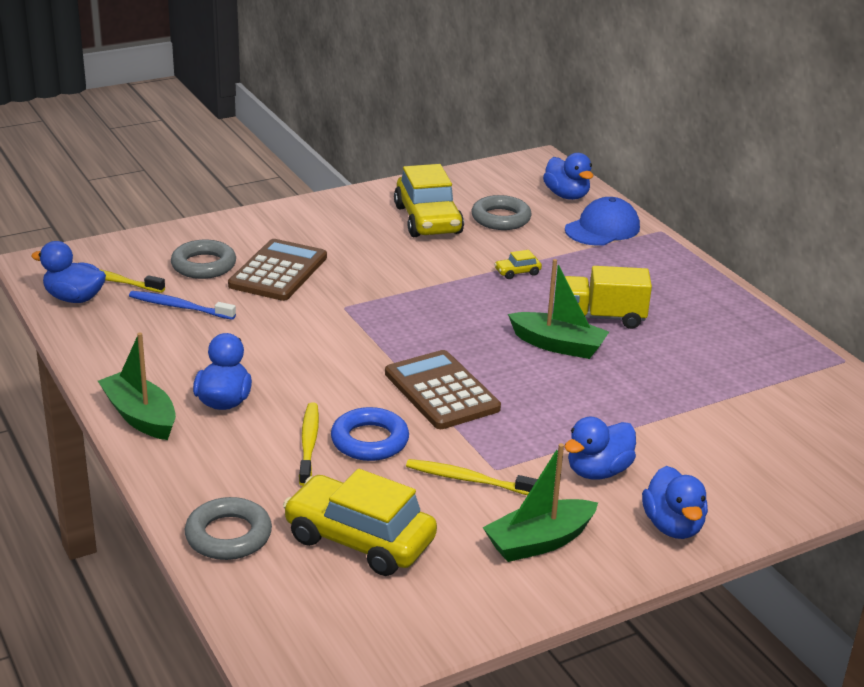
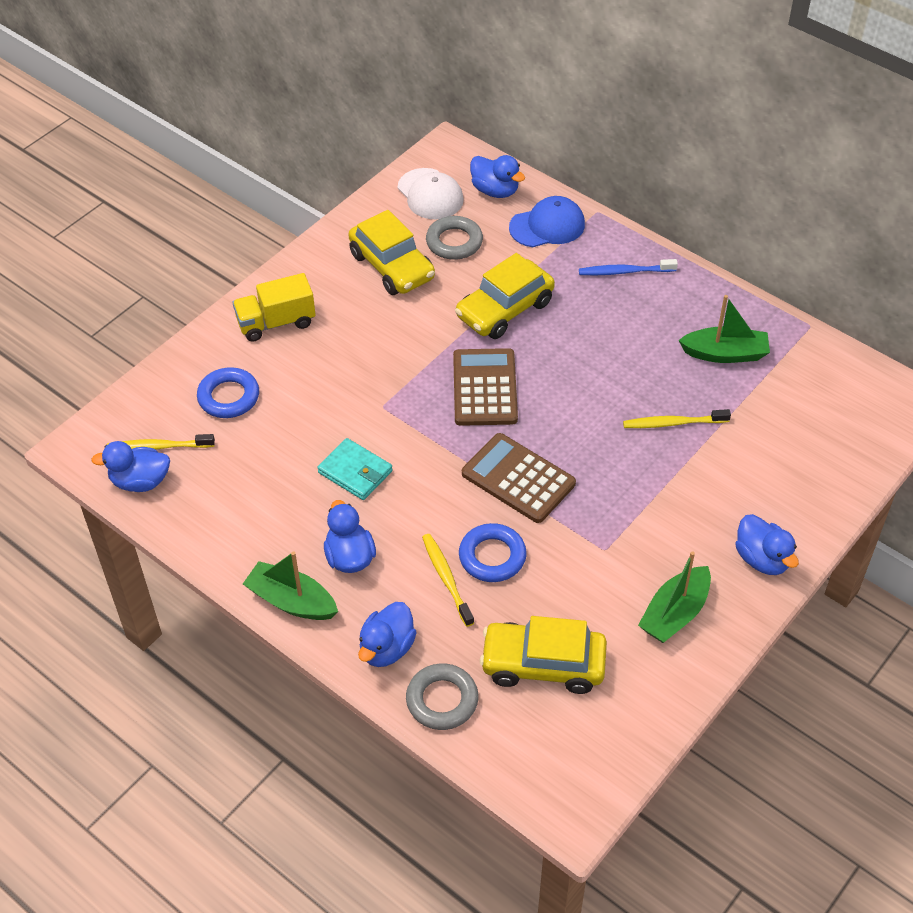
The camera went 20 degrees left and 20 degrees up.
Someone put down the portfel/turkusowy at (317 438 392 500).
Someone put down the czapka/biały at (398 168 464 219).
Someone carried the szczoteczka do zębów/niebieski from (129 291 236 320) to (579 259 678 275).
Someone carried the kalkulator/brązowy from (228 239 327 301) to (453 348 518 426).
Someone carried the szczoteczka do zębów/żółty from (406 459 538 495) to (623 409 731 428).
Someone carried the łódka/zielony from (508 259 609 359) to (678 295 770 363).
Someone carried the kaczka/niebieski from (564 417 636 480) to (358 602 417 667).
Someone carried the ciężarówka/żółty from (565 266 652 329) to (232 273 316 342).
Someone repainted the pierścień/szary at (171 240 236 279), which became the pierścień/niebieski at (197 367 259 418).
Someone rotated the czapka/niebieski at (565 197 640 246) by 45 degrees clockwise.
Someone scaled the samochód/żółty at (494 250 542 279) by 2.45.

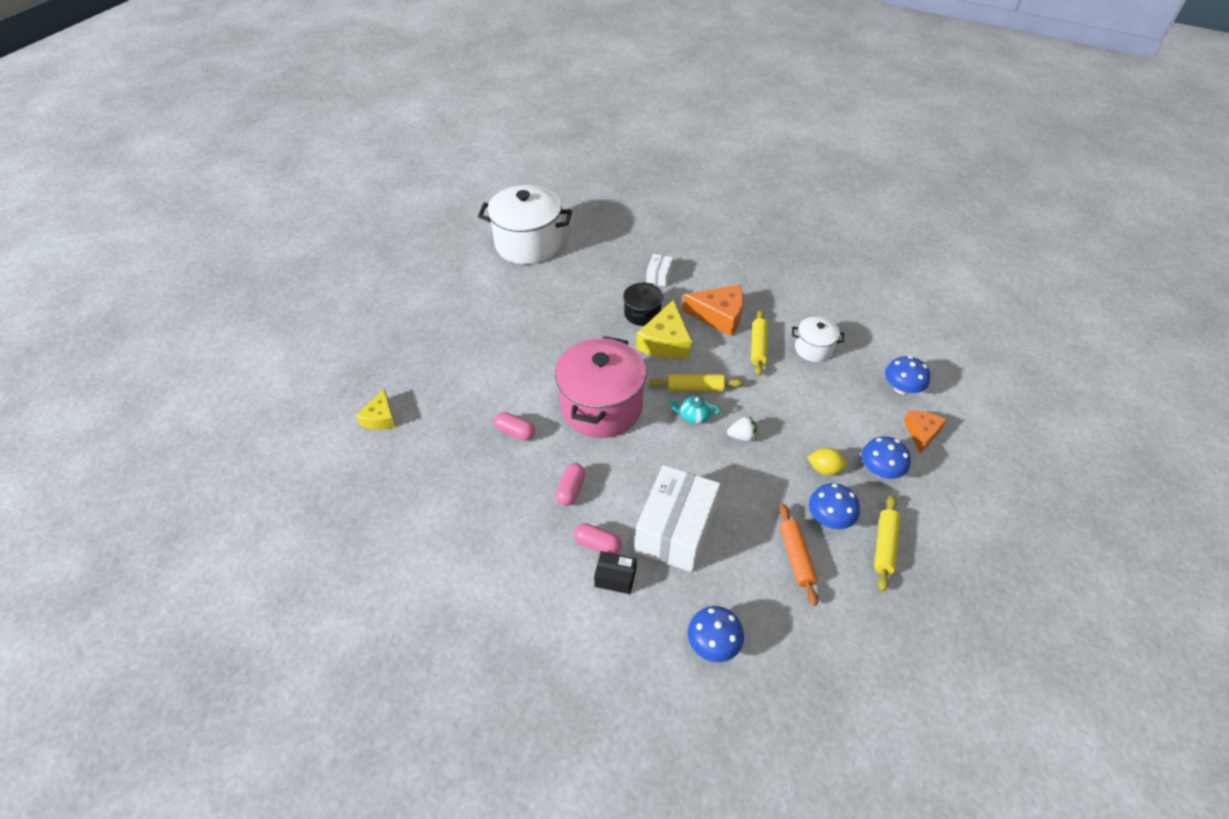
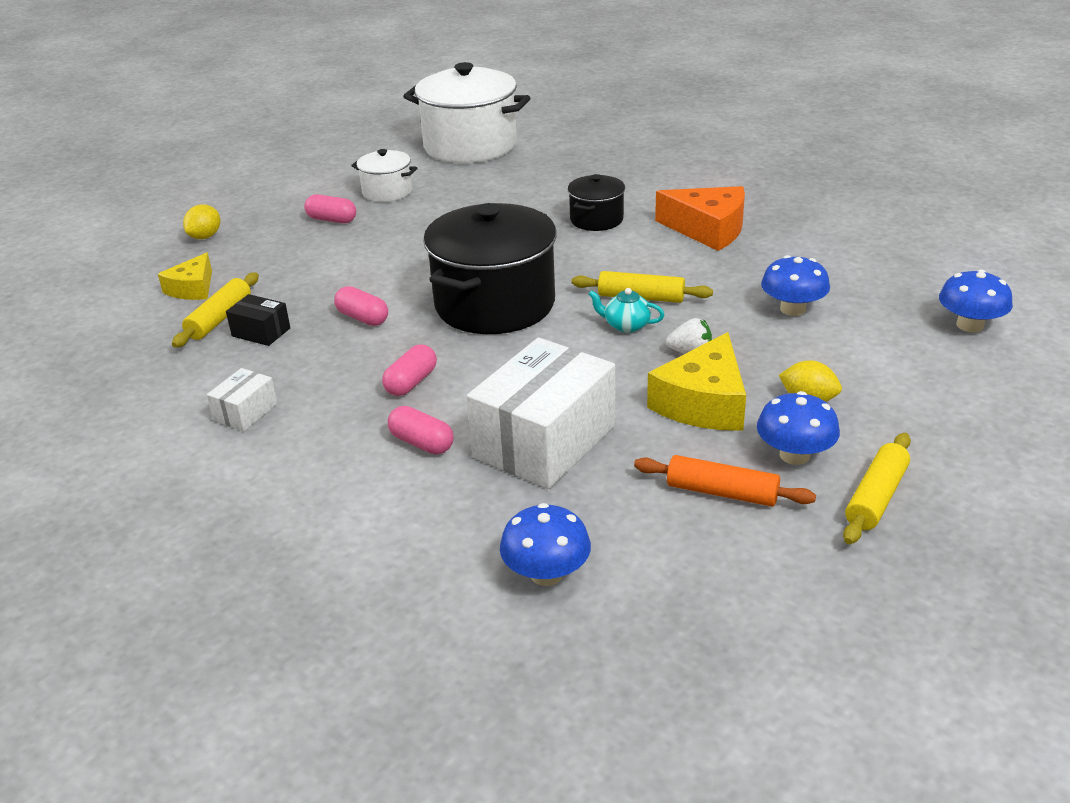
The camera went 15 degrees right and 15 degrees down.
Someone took away the ser/pomarańczowy at (904 411 947 454).
Someone put down the cytryna/żółty at (183 204 220 239).
Someone put down the kapsułka/różowy at (304 194 356 223).
Someone carried the pudełko/czarny from (594 551 637 594) to (226 294 290 346).
Someone carried the ser/żółty from (636 300 692 359) to (647 332 746 431).
Someone carried the pudełko/biały from (646 254 673 287) to (207 368 278 431).
Someone carried the wałek do ciasta/żółty from (751 310 768 376) to (172 272 259 348).
Someone carried the garnek/biały from (792 317 844 362) to (351 149 418 202).
Someone carried the grzyb/niebieski from (861 436 911 479) to (761 255 830 316).
Someone repainted the garnek/różowy at (555 336 647 438), which became the garnek/czarny at (423 203 557 334).
Someone rotated the wałek do ciasta/pomarańczowy at (779 504 818 606) by 75 degrees counterclockwise.

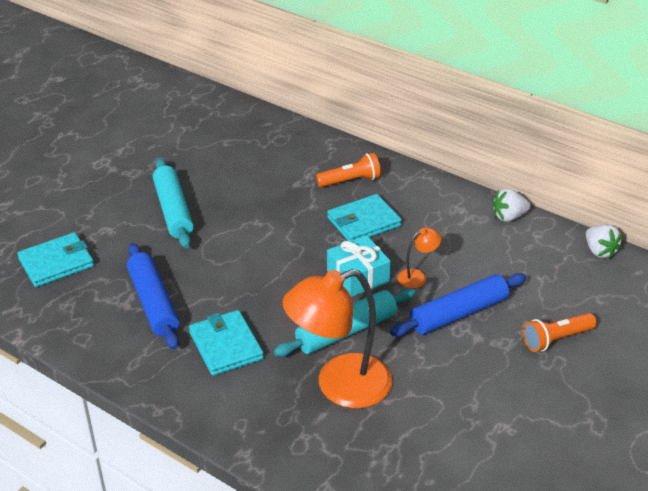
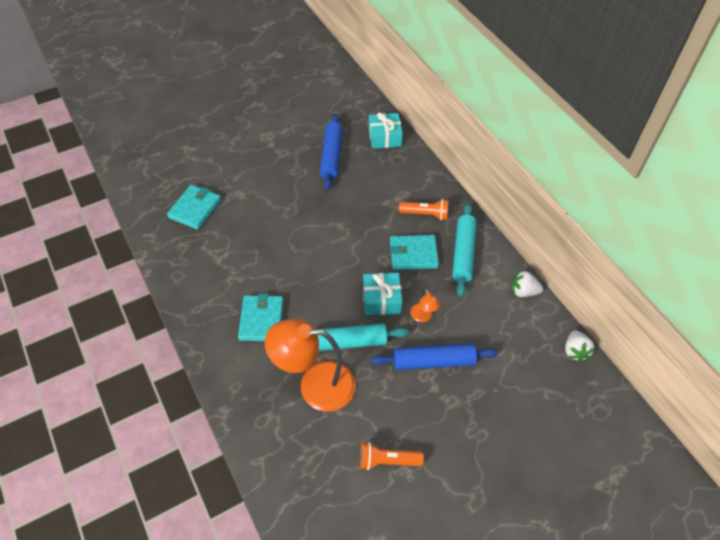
The camera went 25 degrees right and 15 degrees up.
Someone put down the prezent/turkusowy at (369 113 403 149).
Someone carried the wałek do ciasta/niebieski from (127 243 180 349) to (320 114 343 190).
Someone carried the wałek do ciasta/turkusowy from (153 158 194 248) to (452 204 477 297).
Someone carried the latarka/pomarańczowy from (523 313 597 352) to (360 442 424 470).
Someone rotated the portfel/turkusowy at (17 232 94 287) by 60 degrees counterclockwise.
Someone rotated the lampka/pomarańczowy at (397 228 441 288) by 75 degrees clockwise.

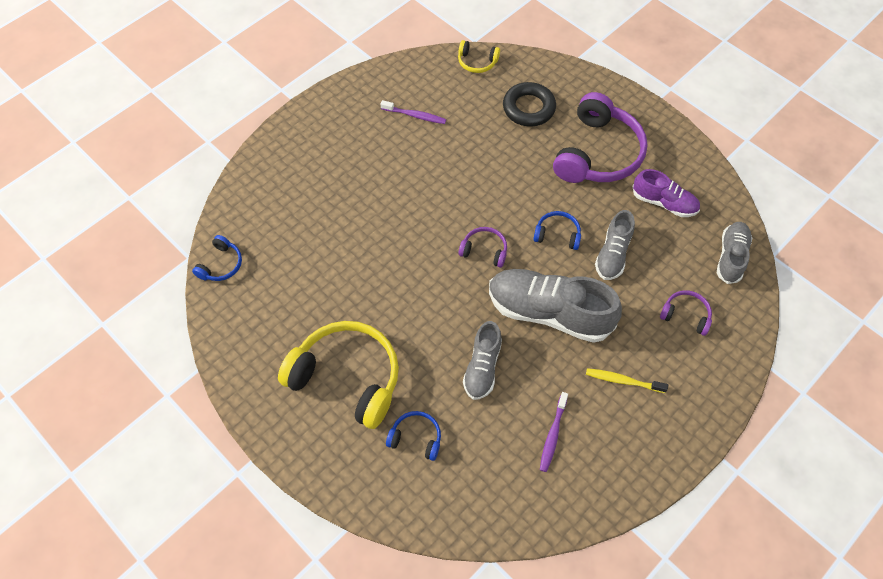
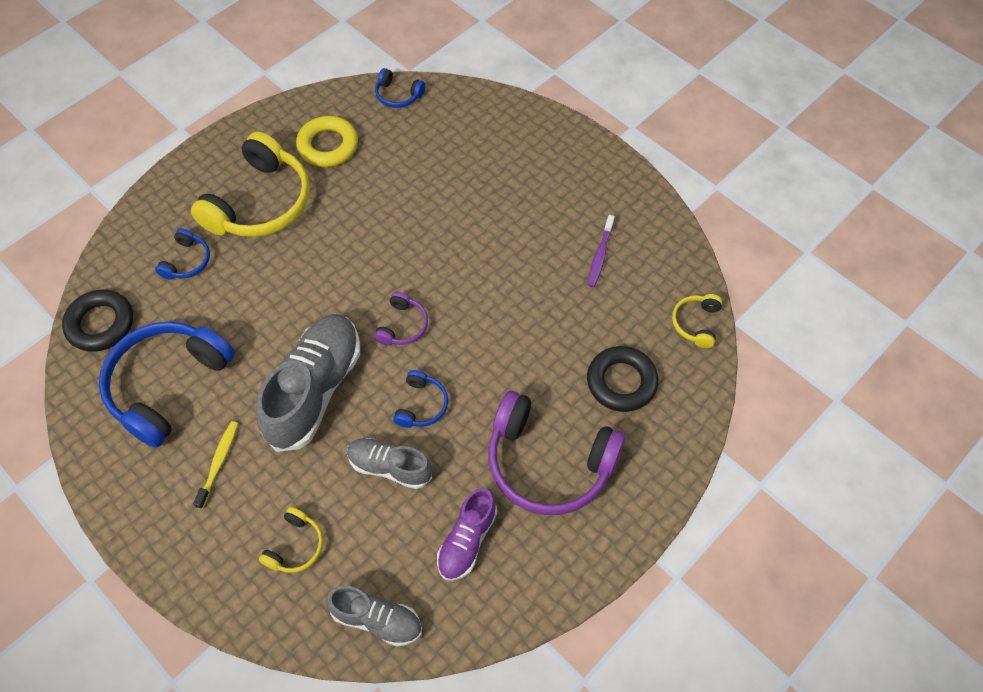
The camera went 90 degrees right and 0 degrees up.
Someone took away the but/szary at (463 321 502 400).
Someone put down the pierścień/czarny at (62 290 133 352).
Someone put down the pierścień/żółty at (296 116 358 167).
Someone swapped the szczoteczka do zębów/fioletowy at (540 392 568 472) for the słuchawki/niebieski at (99 322 235 448).
Someone repainted the słuchawki/fioletowy at (660 290 712 336), which became the słuchawki/żółty at (259 507 323 573).

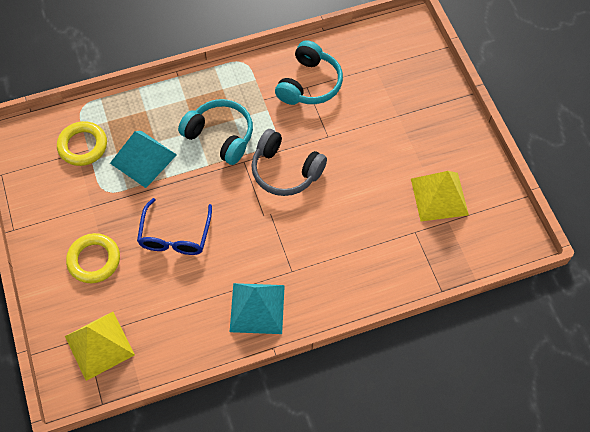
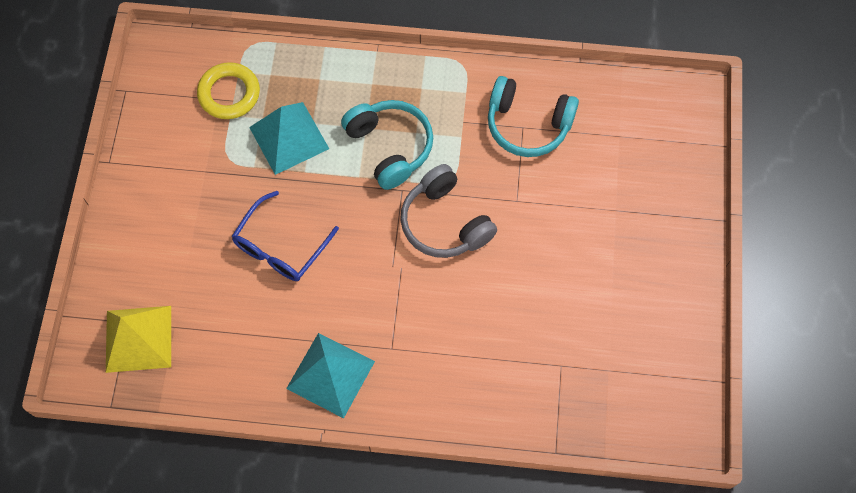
The camera went 25 degrees right and 5 degrees up.
Someone took away the pierścień/żółty at (66 233 120 283).
Someone took away the piramida/żółty at (411 171 469 221).
Someone rotated the słuchawki/turkusowy at (275 40 343 105) by 60 degrees clockwise.

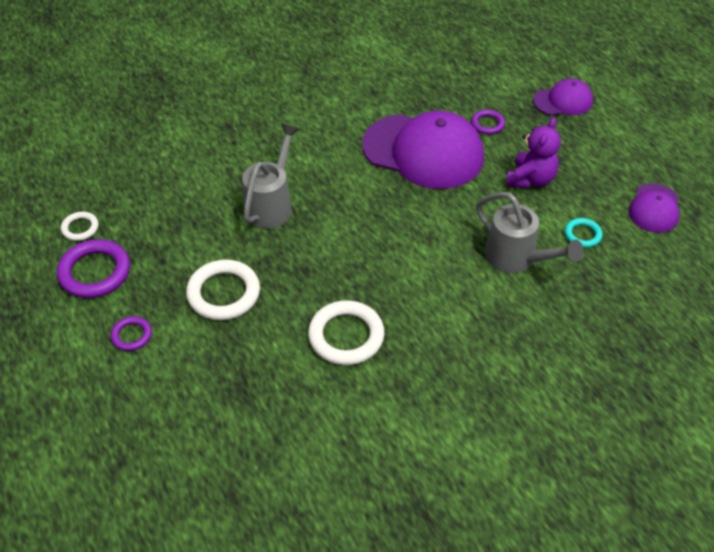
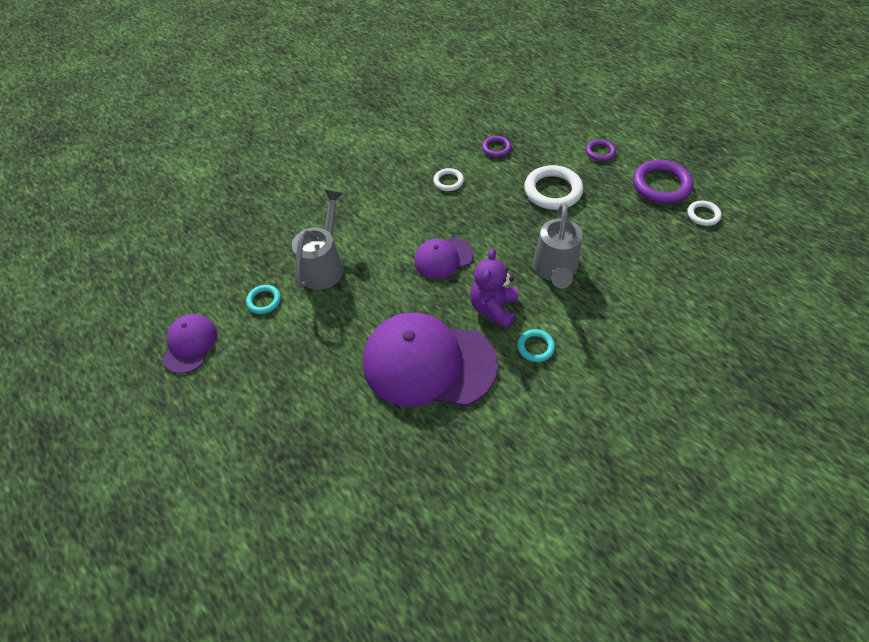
The camera went 170 degrees right and 5 degrees up.
Someone put down the pierścień/turkusowy at (517 329 555 362).
Someone carried the pierścień/fioletowy from (471 110 505 134) to (482 136 512 157).
Someone carried the miś/fioletowy from (506 118 561 189) to (470 249 518 328).
Someone carried the czapka/fioletowy from (533 79 593 115) to (414 238 474 279).
Someone rotated the konewka/szary at (476 192 583 273) by 75 degrees clockwise.
Someone scaled the pierścień/biały at (308 300 385 365) by 0.54.

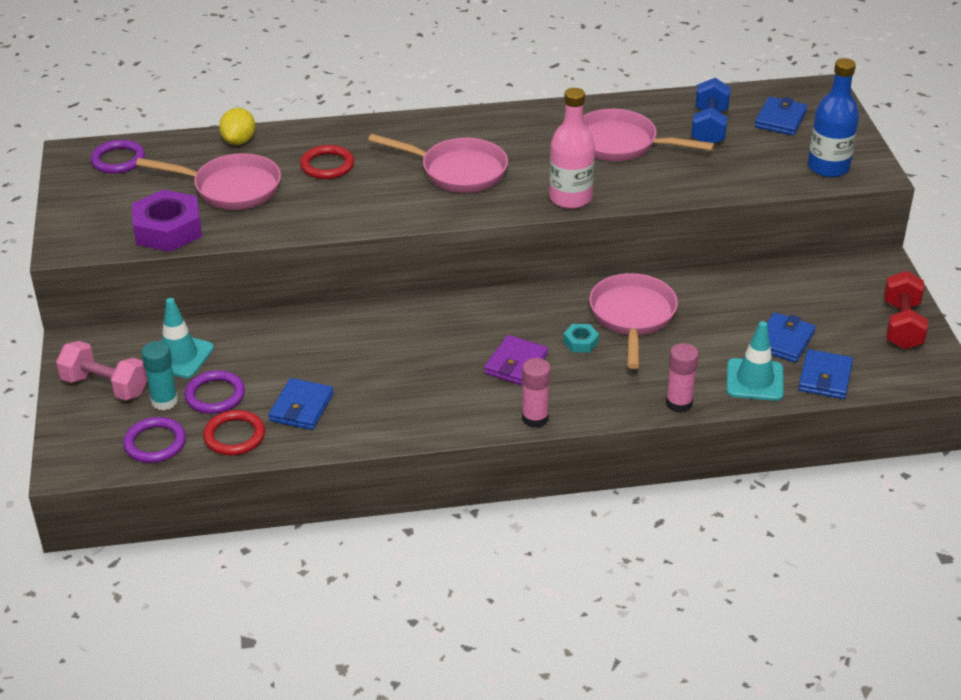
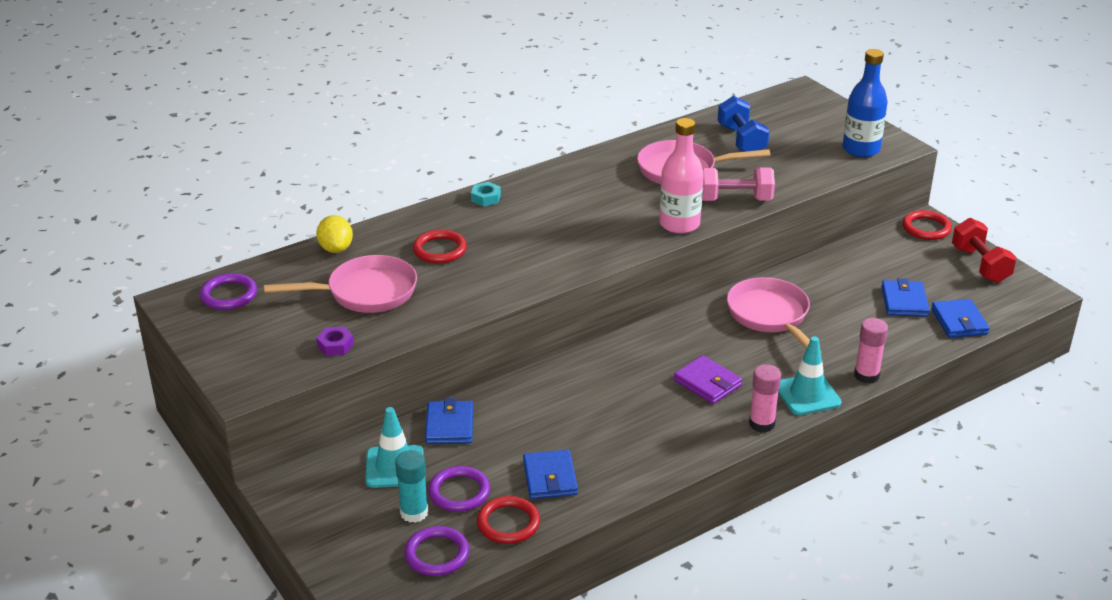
The camera went 25 degrees left and 5 degrees down.
Someone took away the patelnia/różowy at (368 134 508 193).
Someone put down the pierścień/czerwony at (902 210 952 240).
Someone carried the hantel/różowy from (56 341 147 400) to (702 168 775 201).
Someone carried the nakrętka/turkusowy from (563 324 599 353) to (471 182 501 206).
Someone carried the pachołek/turkusowy from (727 321 784 401) to (778 336 842 415).
Someone carried the portfel/niebieski from (755 97 807 135) to (425 398 473 444).
Someone rotated the portfel/fioletowy at (484 335 548 386) by 45 degrees counterclockwise.
Someone scaled the nakrętka/fioletowy at (132 189 202 252) by 0.47.

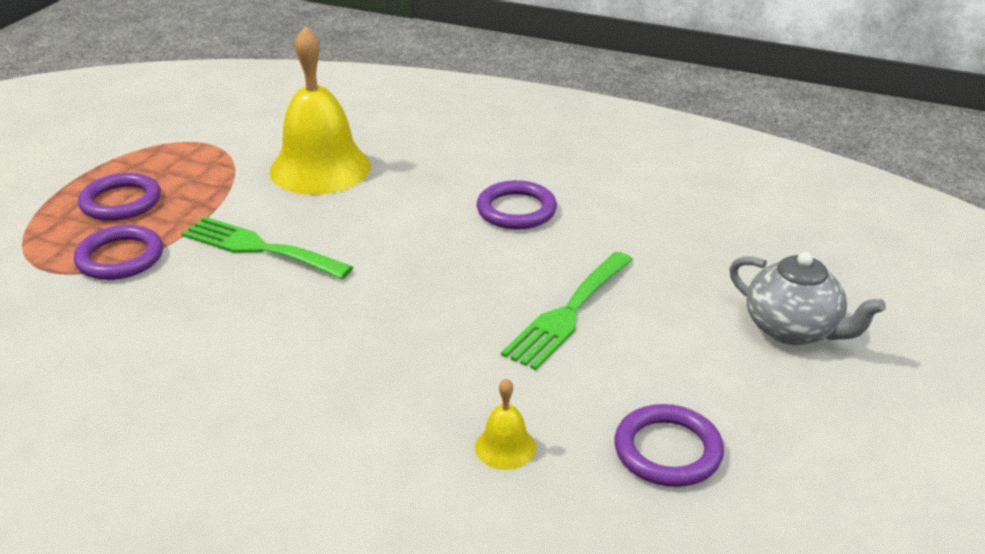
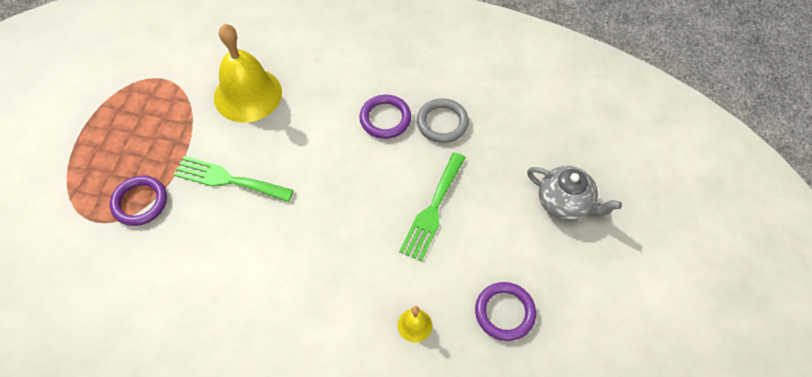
The camera went 10 degrees left and 25 degrees up.
Someone took away the pierścień/fioletowy at (78 173 161 221).
Someone put down the pierścień/szary at (417 98 469 143).

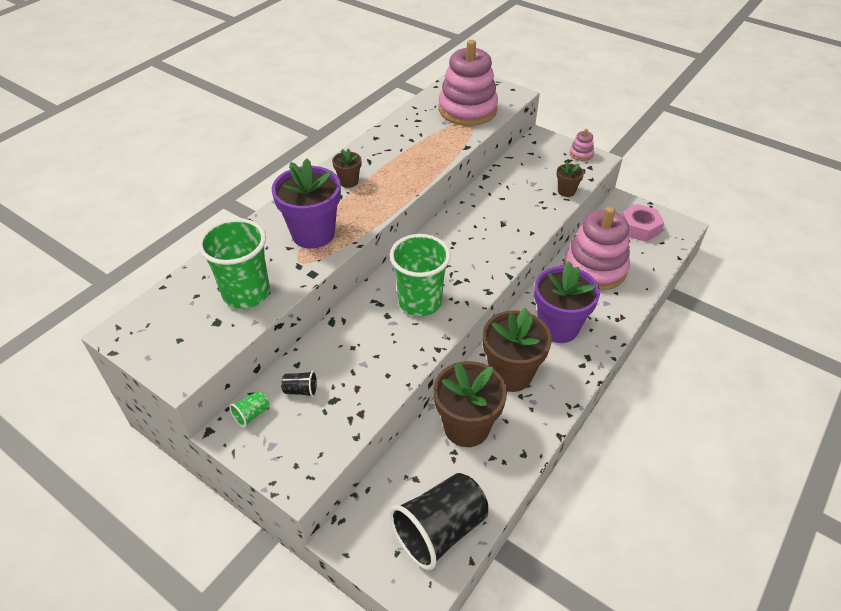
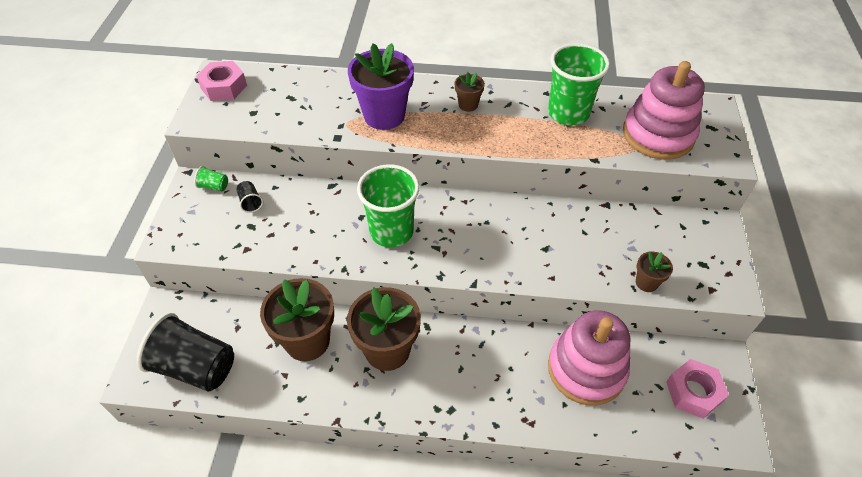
The camera went 60 degrees right and 5 degrees up.
Someone took away the doniczka/fioletowy at (534 261 600 343).
Someone took away the zabawka nakładanka/różowy at (570 129 594 161).
Someone put down the nakrętka/różowy at (196 61 247 101).
Someone carried the szklanka/zielony from (198 218 270 309) to (548 43 610 126).

